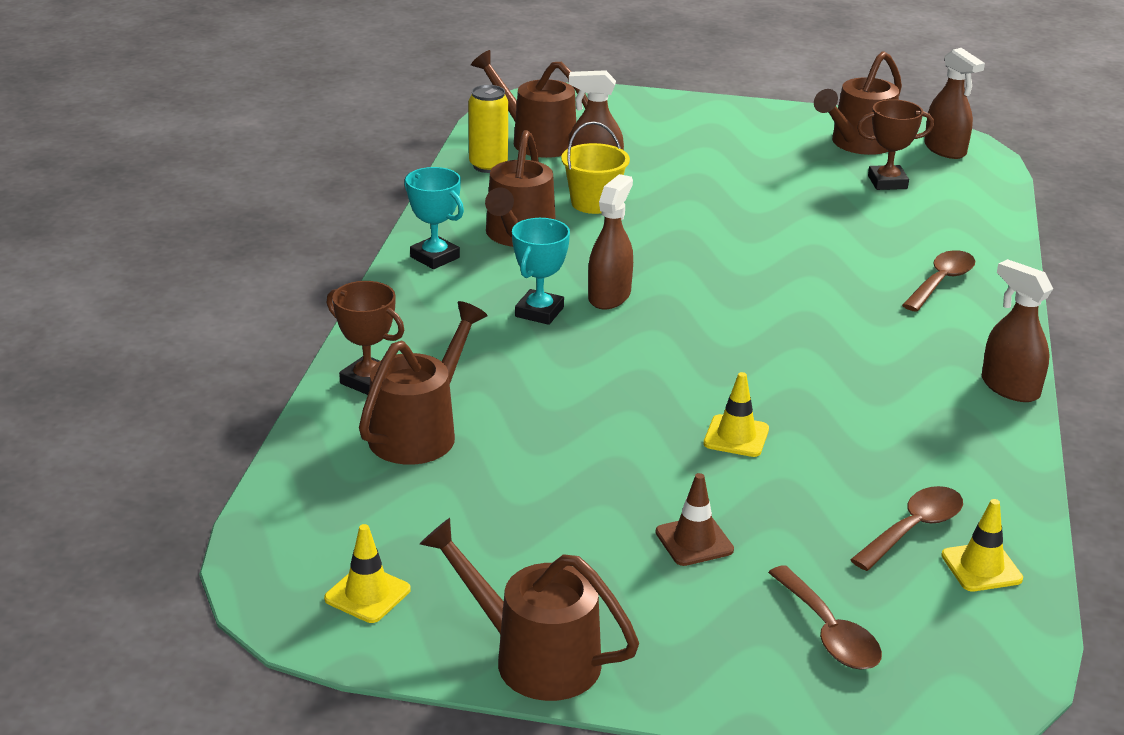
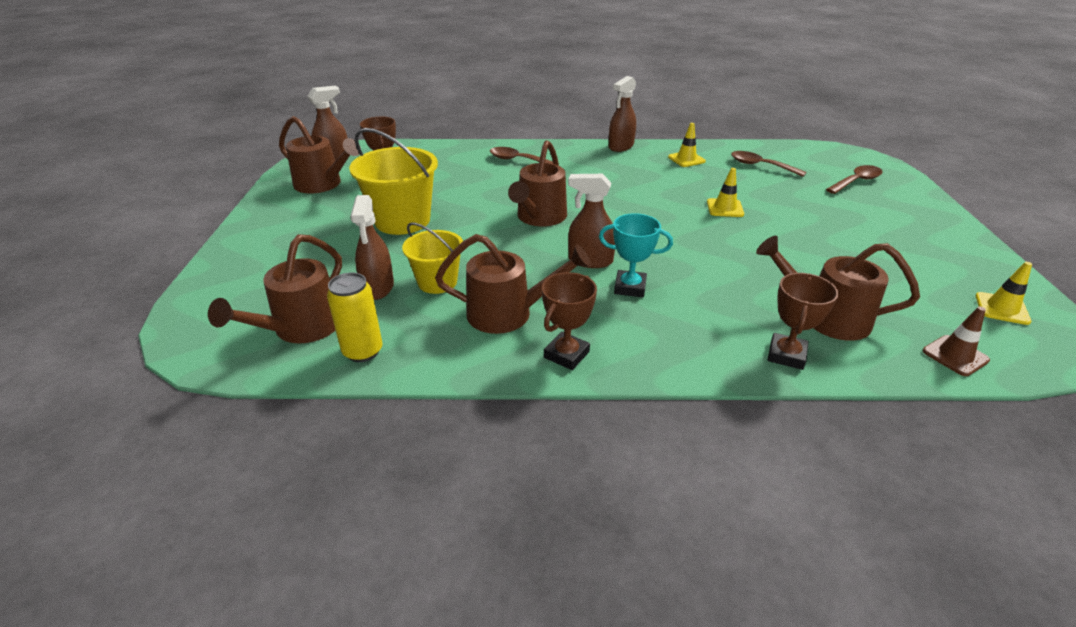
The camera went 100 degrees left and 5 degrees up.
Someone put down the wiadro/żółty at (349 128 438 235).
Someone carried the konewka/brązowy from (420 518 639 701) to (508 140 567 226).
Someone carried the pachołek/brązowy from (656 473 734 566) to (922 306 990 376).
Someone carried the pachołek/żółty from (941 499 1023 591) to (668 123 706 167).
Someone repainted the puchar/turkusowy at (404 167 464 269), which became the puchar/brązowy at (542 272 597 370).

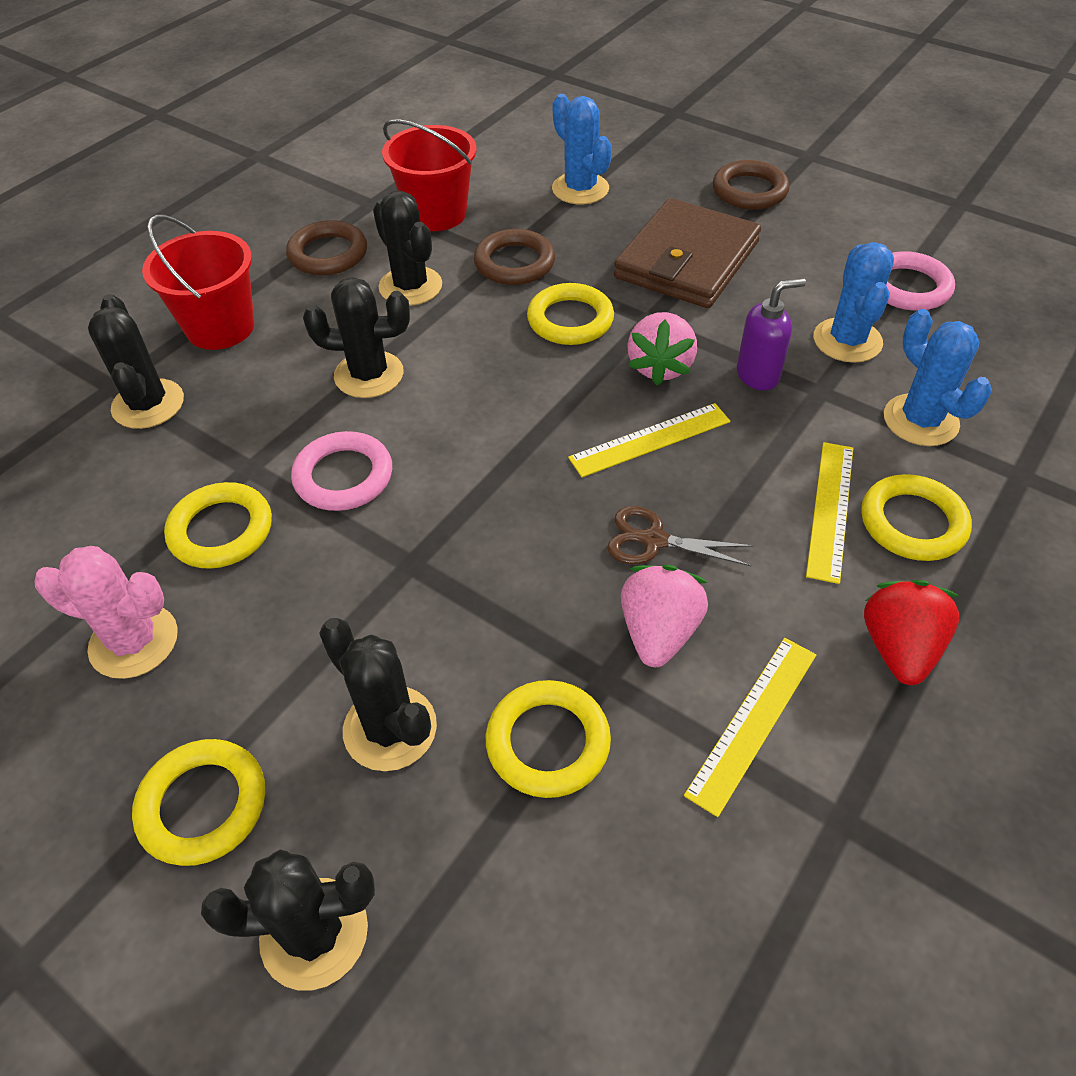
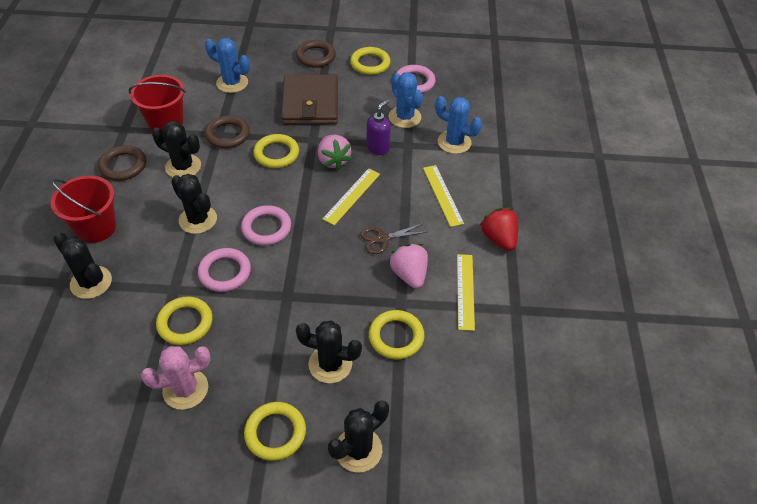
The camera went 35 degrees left and 0 degrees up.
Someone put down the pierścień/różowy at (241 205 291 246).
Someone carried the pierścień/żółty from (861 474 972 561) to (350 47 390 75).
Someone rotated the kaktus/czarny at (303 277 410 398) by 75 degrees clockwise.

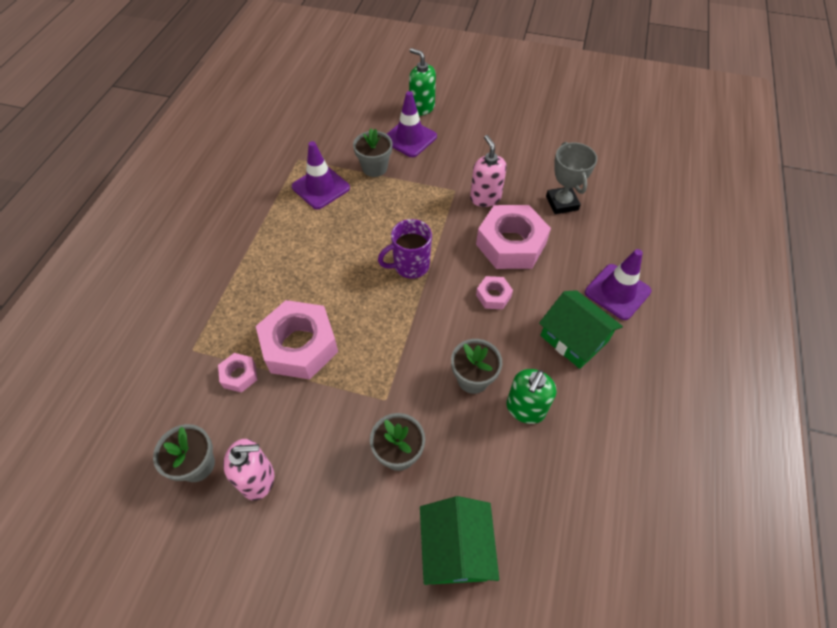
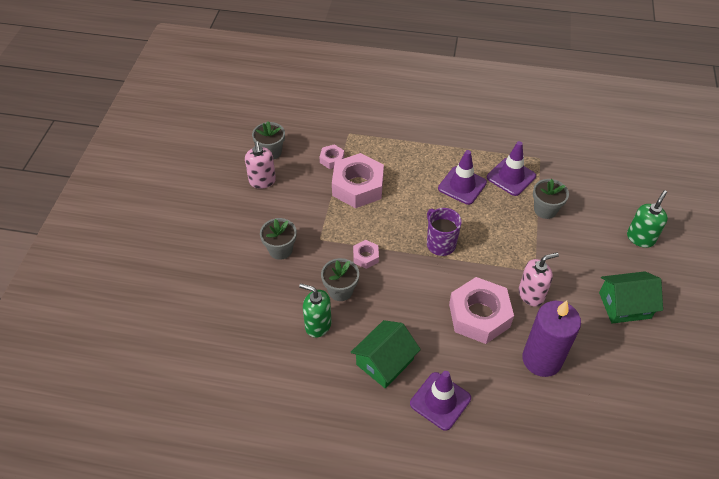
The camera went 85 degrees right and 5 degrees down.
Someone carried the pachołek/fioletowy from (387 91 437 157) to (438 150 487 205).
Someone carried the domek/zielony from (420 496 499 585) to (599 271 663 324).
Someone carried the nakrętka/różowy from (476 276 513 309) to (353 240 379 269).
Someone swapped the puchar/szary at (546 142 597 214) for the świeca/fioletowy at (522 301 581 377).

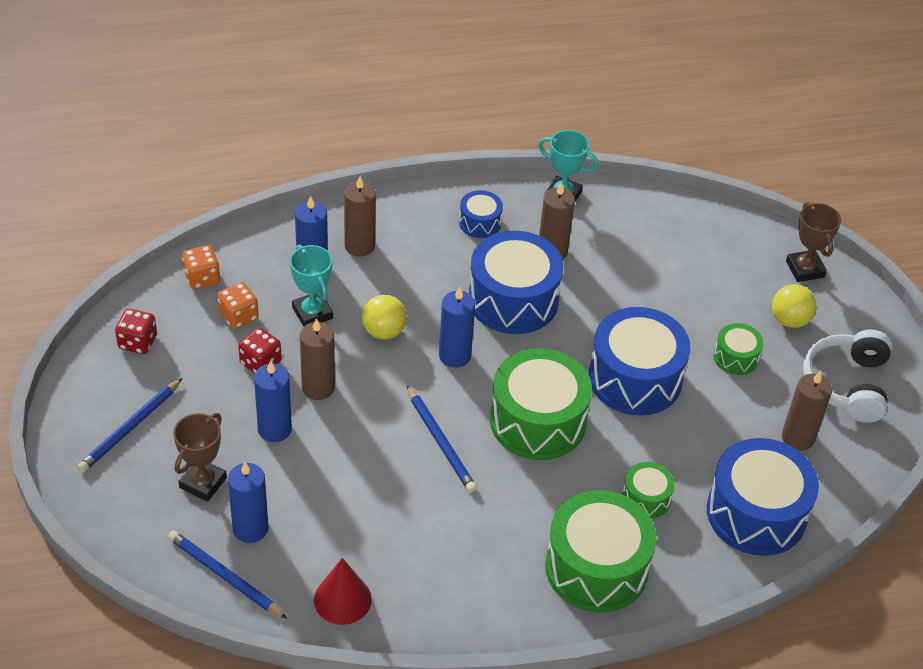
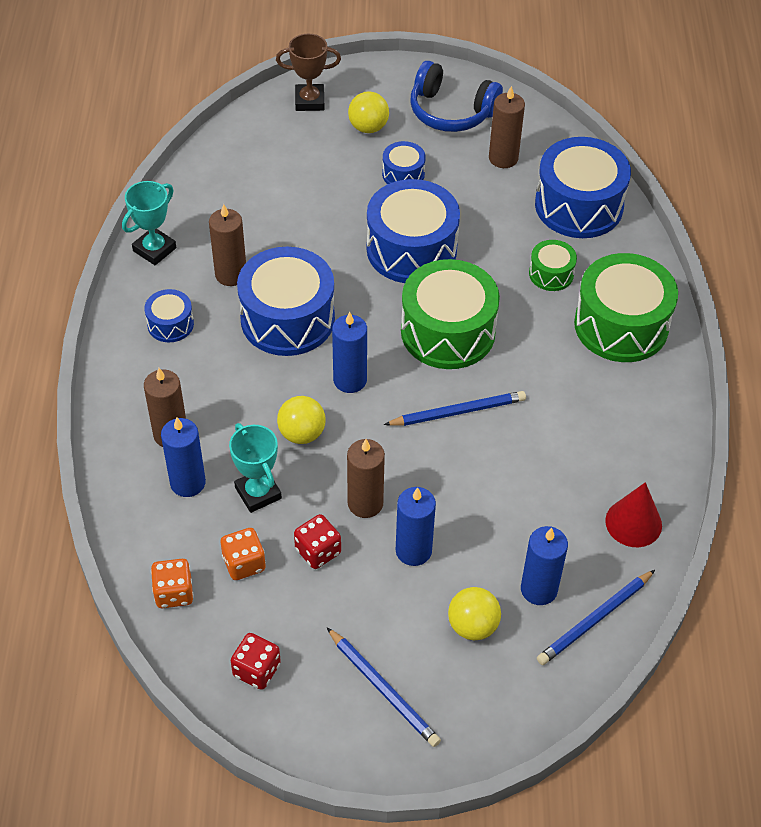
The camera went 75 degrees left and 5 degrees up.
Someone swapped the puchar/brązowy at (173 413 227 502) for the piłka/żółty at (448 587 501 640).
Someone repainted the bęben/zielony at (714 323 764 375), which became the bęben/niebieski at (382 141 426 184).
Someone repainted the słuchawki/biały at (803 329 891 423), which became the słuchawki/niebieski at (410 61 503 132).
Someone rotated the puchar/turkusowy at (290 245 333 327) by 75 degrees clockwise.

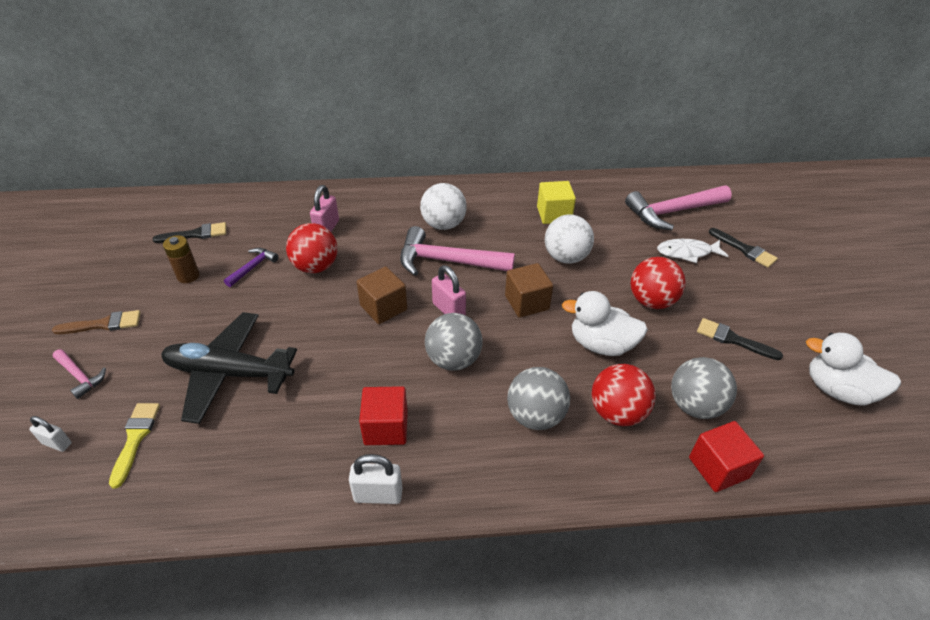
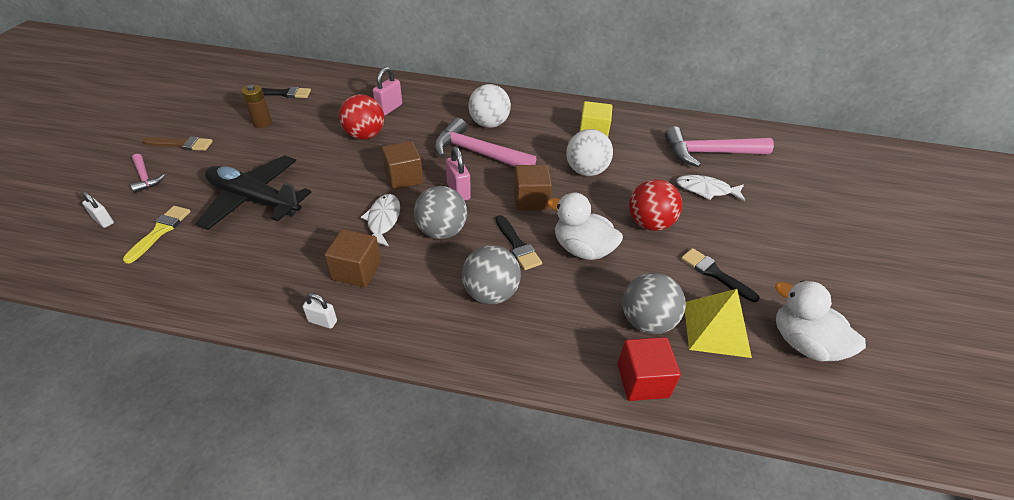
The camera went 15 degrees right and 0 degrees up.
Someone took away the młotek/fioletowy at (224 248 279 287).
Someone took away the piłka/czerwony at (592 364 656 426).
Someone put down the ryba/biały at (361 194 400 247).
Someone put down the piramida/żółty at (685 289 752 358).
Someone carried the pędzel/czarny from (709 228 778 268) to (495 215 542 270).
Someone repainted the sześcian/czerwony at (359 386 408 445), which became the sześcian/brązowy at (324 229 381 288).
Someone scaled the kłódka/biały at (349 454 403 504) by 0.65.

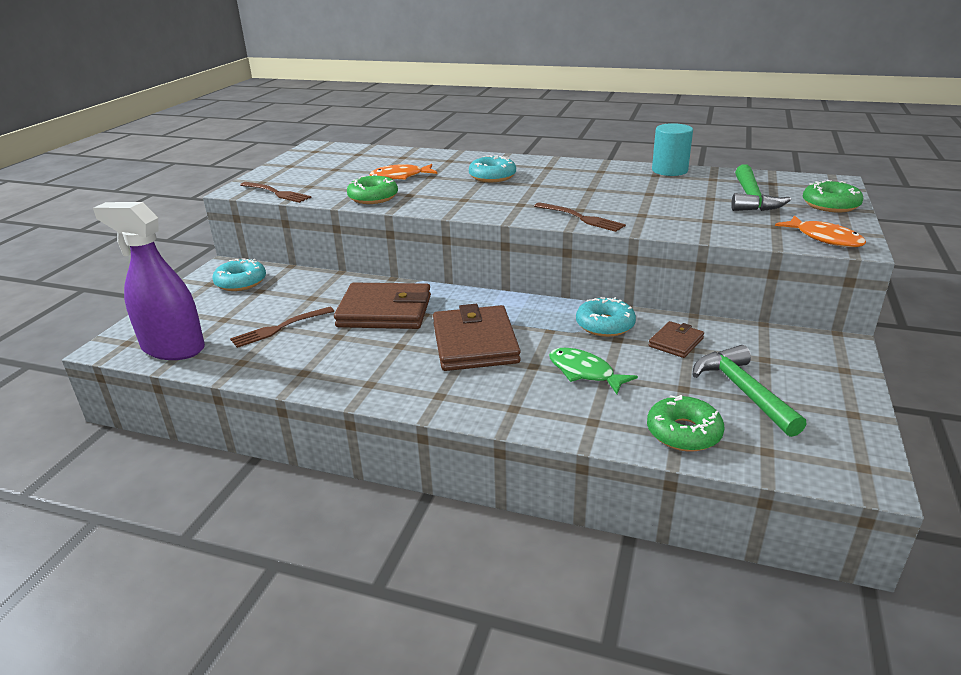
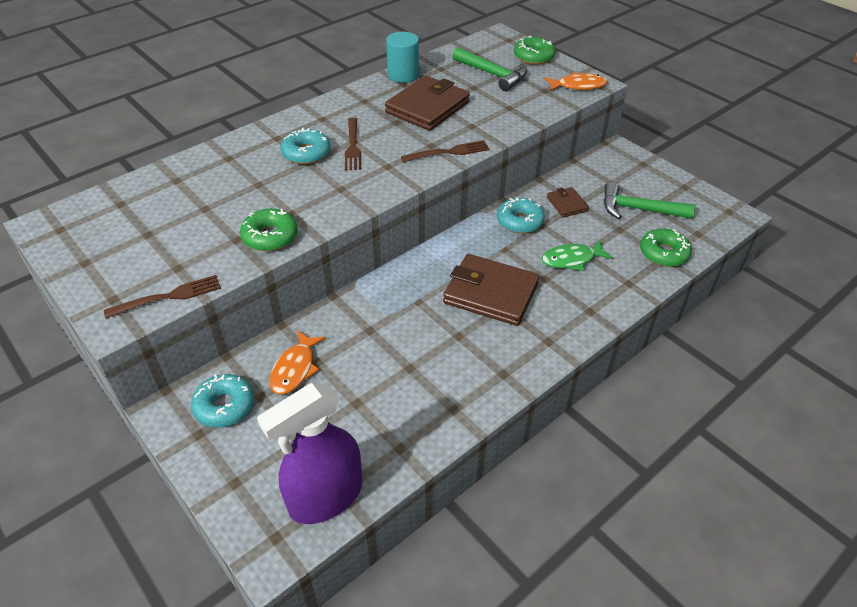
The camera went 60 degrees left and 15 degrees up.
Someone carried the widelec/brązowy from (230 307 334 348) to (345 117 361 170).
Someone carried the portfel/brązowy from (334 283 431 329) to (385 76 470 131).
Someone carried the ryba/pomarańczowy from (369 164 437 180) to (269 330 326 394).

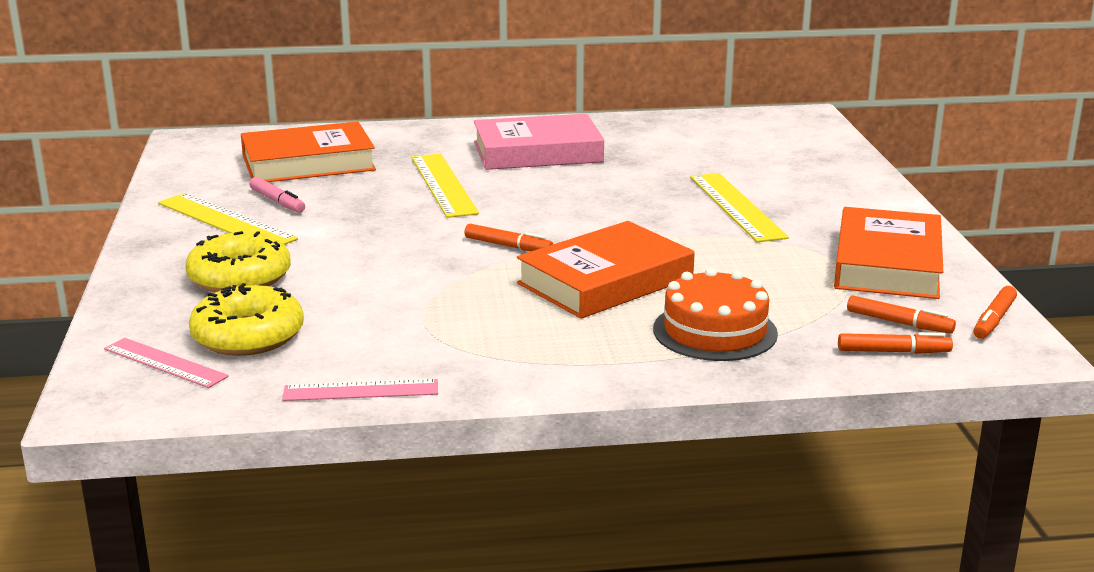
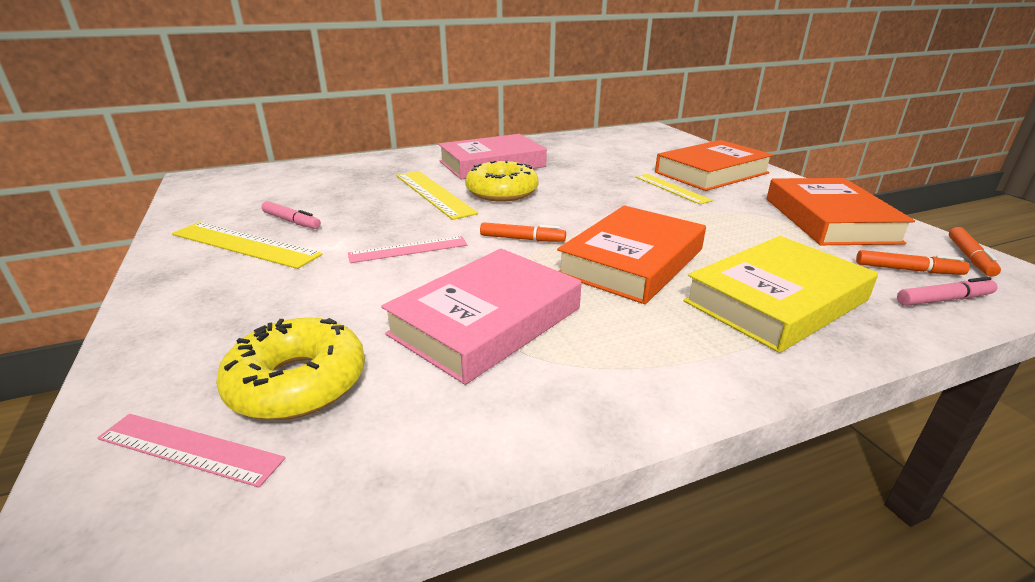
The camera went 15 degrees left and 5 degrees up.
Someone put down the książka/różowy at (381 249 581 385).
Someone carried the donut/żółty from (185 231 291 292) to (465 160 538 202).
Someone carried the książka/pomarańczowy from (241 121 376 182) to (655 140 774 191).
Someone carried the linijka/różowy from (282 379 438 401) to (348 236 467 263).
Someone swapped the tort/pomarańczowy at (653 268 778 361) for the książka/żółty at (684 236 878 353).
Someone repainted the flamaster/pomarańczowy at (838 332 953 354), which became the flamaster/różowy at (897 277 998 306).
Someone scaled the linijka/żółty at (690 173 789 242) by 0.66.

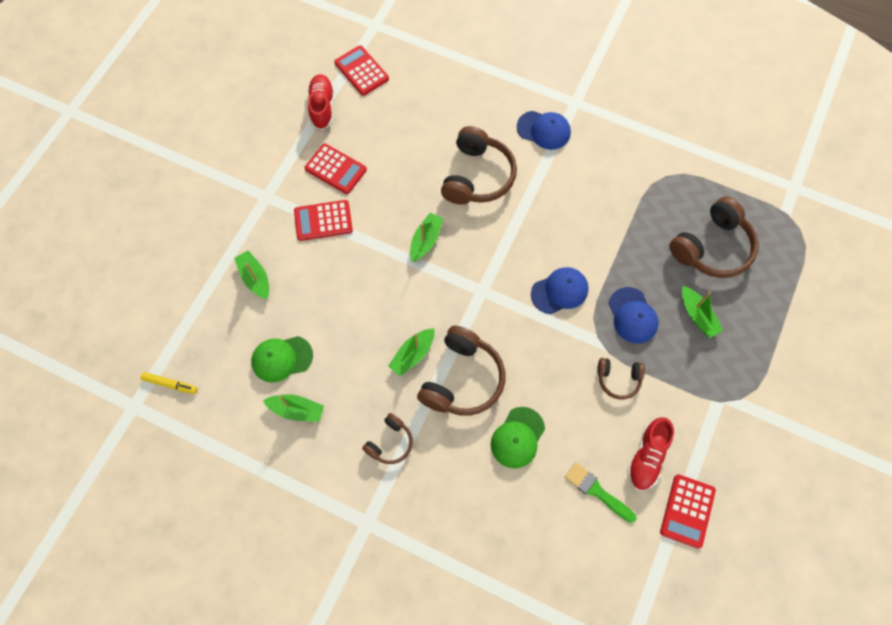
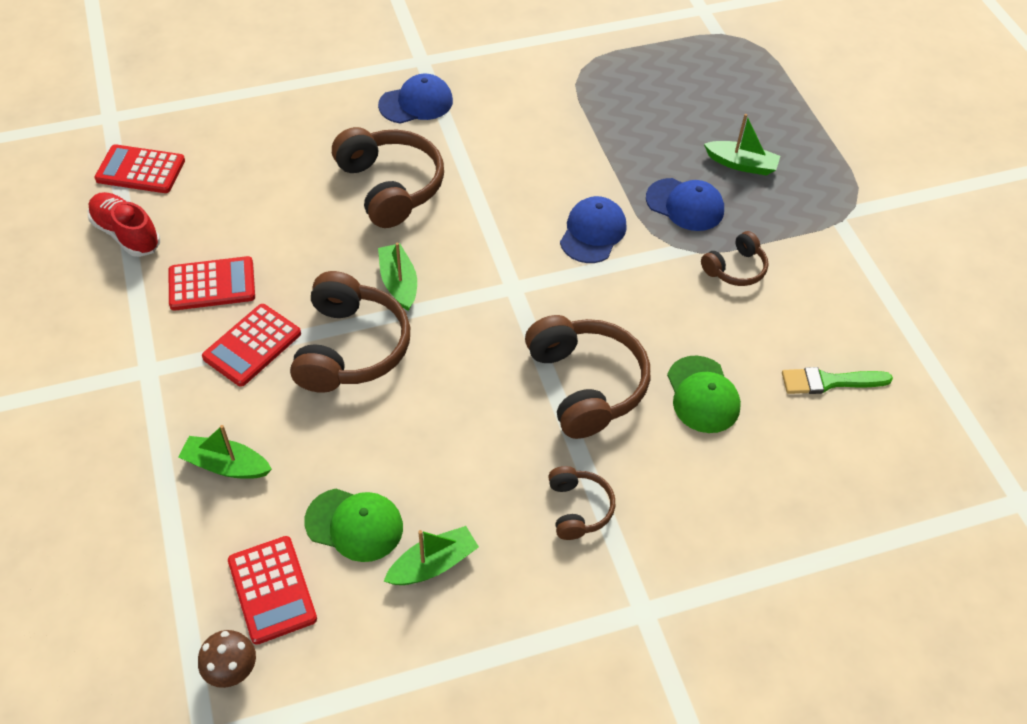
The camera went 45 degrees left and 15 degrees down.
Someone took away the łódka/zielony at (388 328 434 376).
Someone took away the but/czerwony at (627 417 674 491).
Someone carried the kalkulator/czerwony from (660 474 716 549) to (228 536 317 645).
Someone carried the słuchawki/brązowy from (669 197 759 278) to (290 271 410 393).
Someone swapped the flamaster/żółty at (141 372 198 394) for the grzyb/brązowy at (198 630 256 688).
Someone rotated the czapka/zielony at (251 336 313 383) by 105 degrees counterclockwise.

